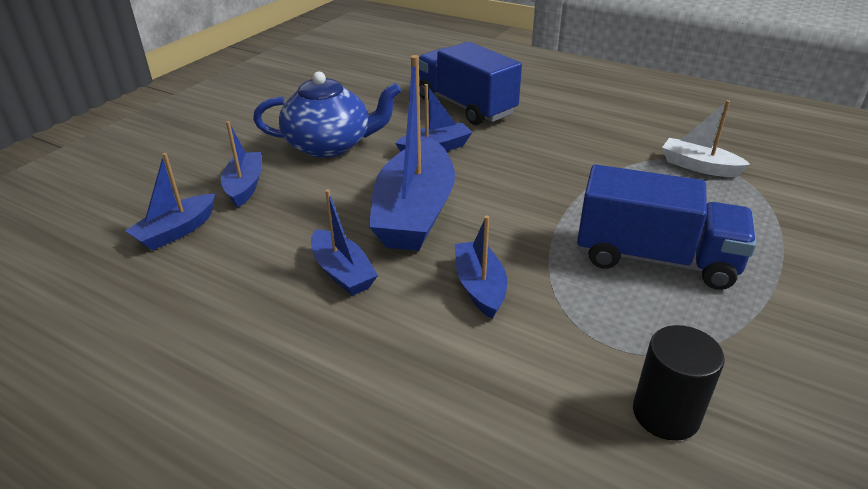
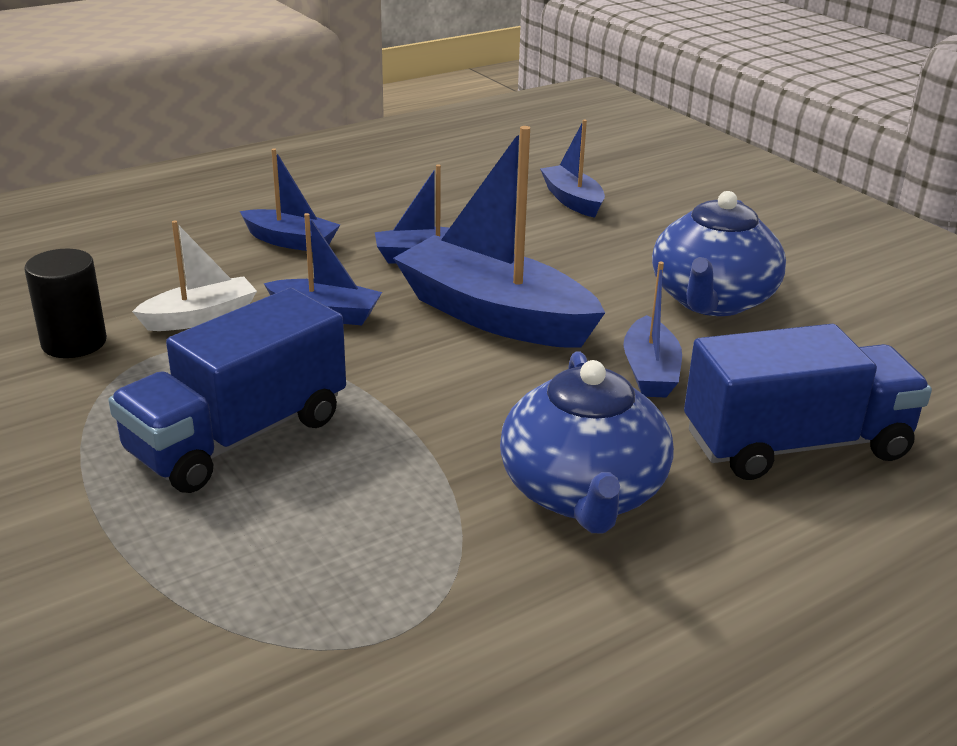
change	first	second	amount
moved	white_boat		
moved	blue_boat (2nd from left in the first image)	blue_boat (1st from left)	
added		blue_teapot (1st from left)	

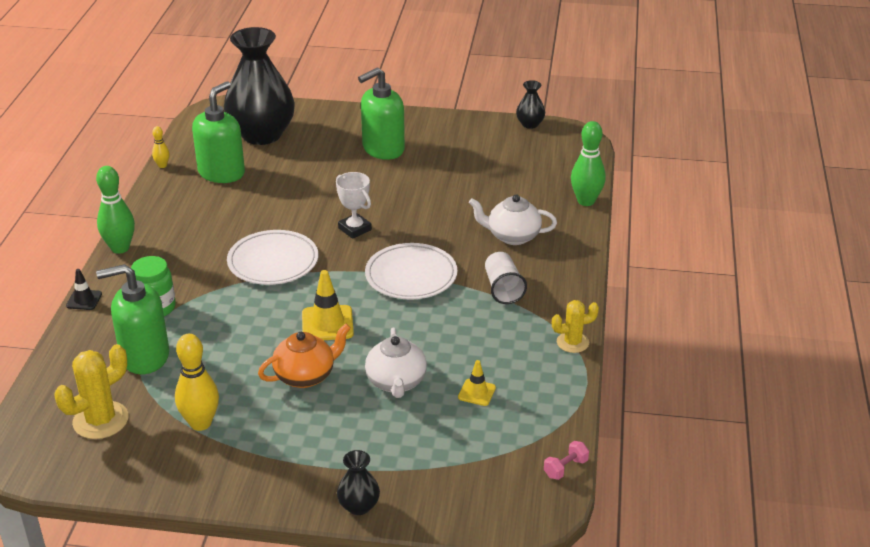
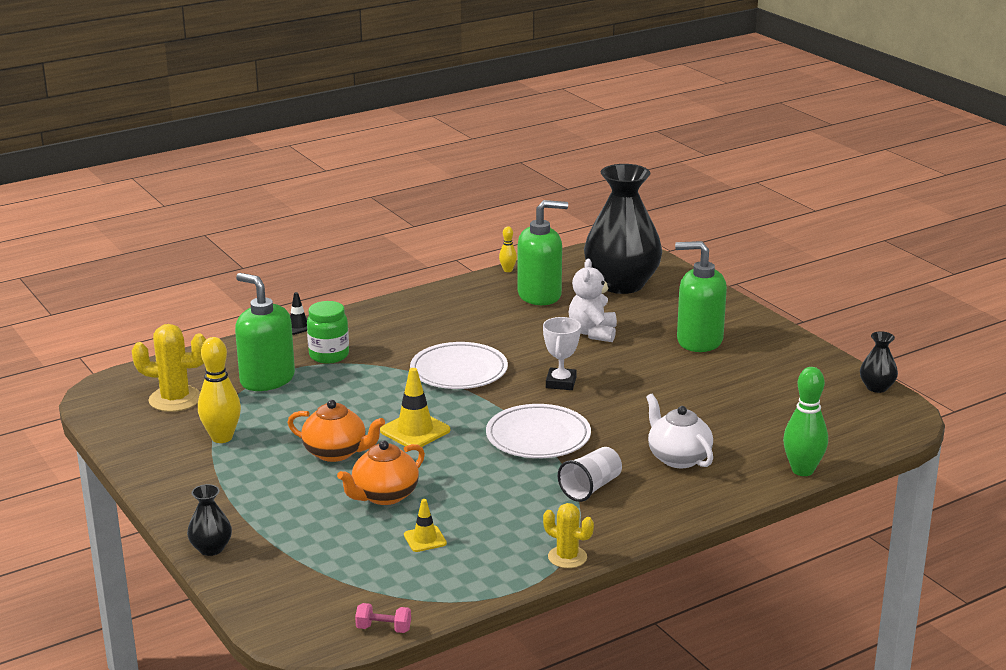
change	first	second	amount
recoloured	white_teapot (1st from left)	orange_teapot (2nd from left)	
added		white_teddy_bear	
removed	green_bowling_pin (1st from left)		

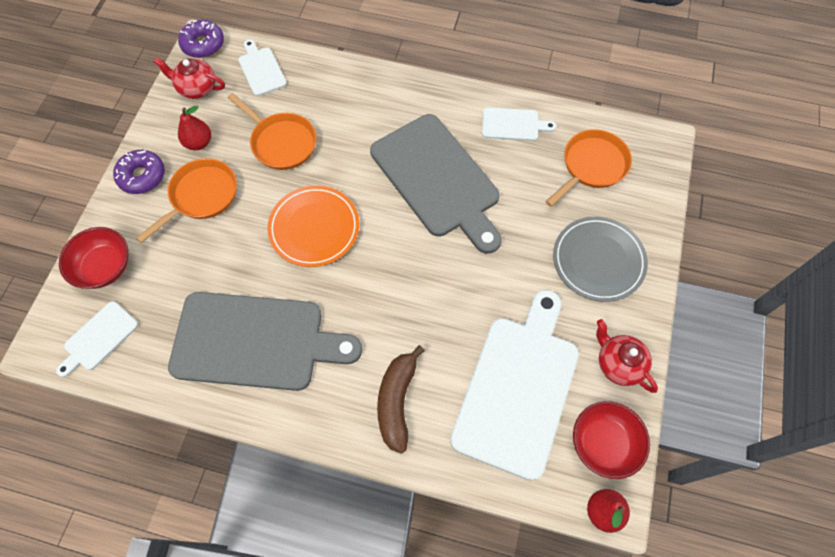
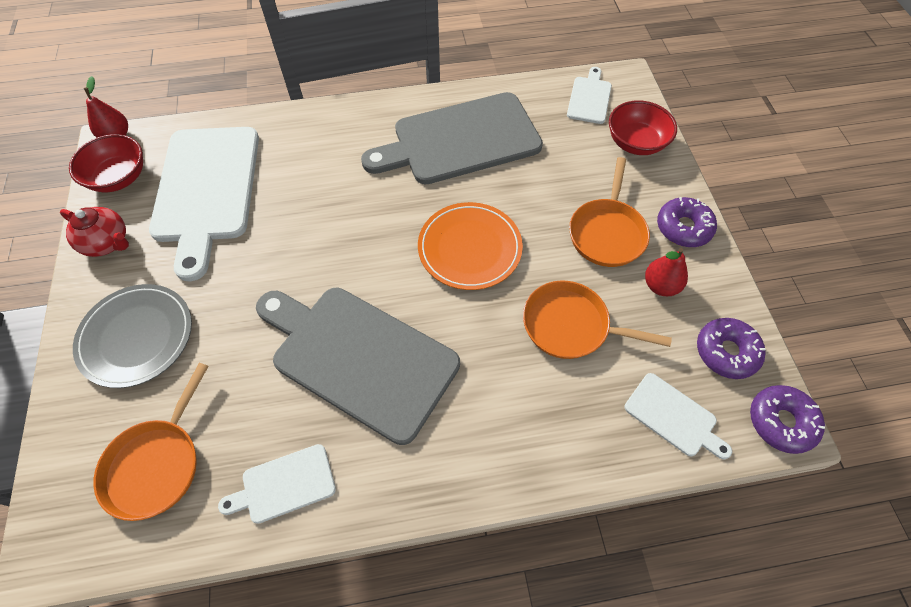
change	first	second	amount
replaced	red_teapot (1st from left)	purple_donut (2nd from left)	
removed	brown_banana		

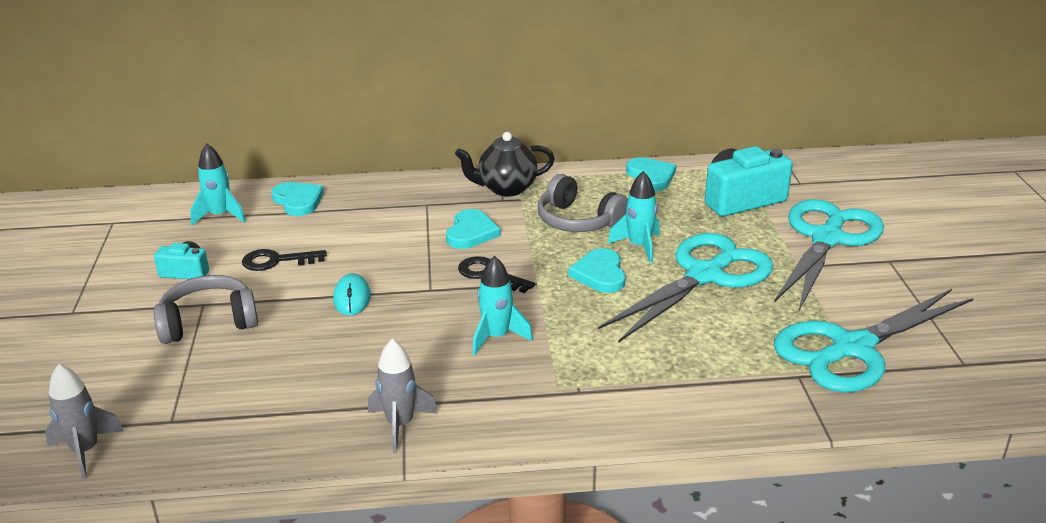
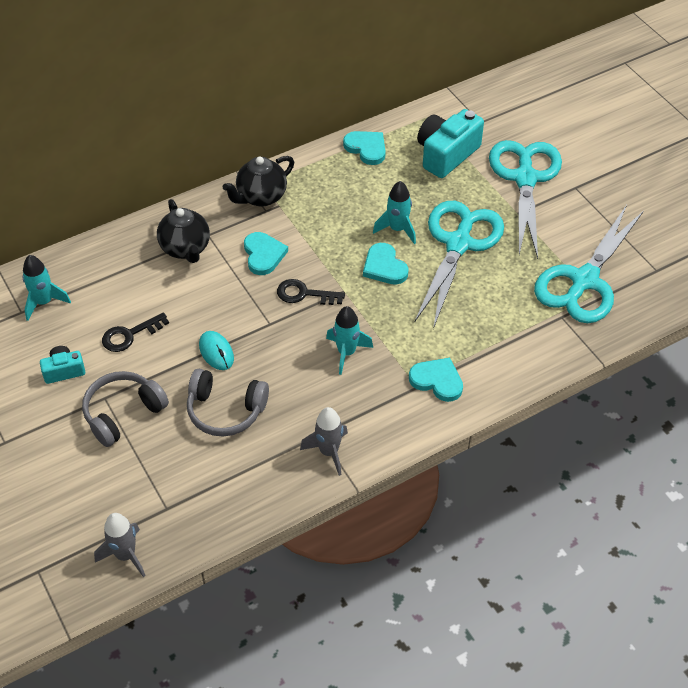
change	first	second	amount
added		black_teapot (1st from left)	
moved	grey_headphones (2nd from left)		
moved	turquoise_heart (1st from left in the first image)	turquoise_heart (4th from left)	

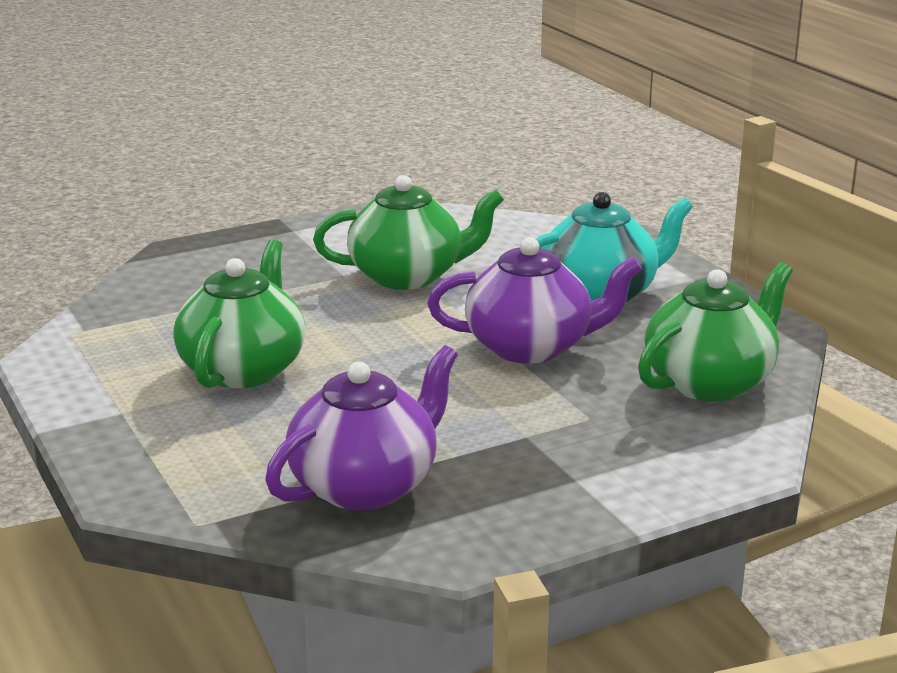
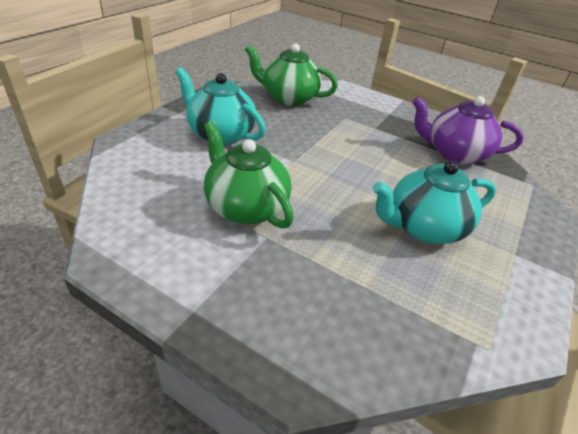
change	first	second	amount
recoloured	green_teapot (1st from left)	turquoise_teapot (2nd from left)	
removed	purple_teapot (2nd from left)		

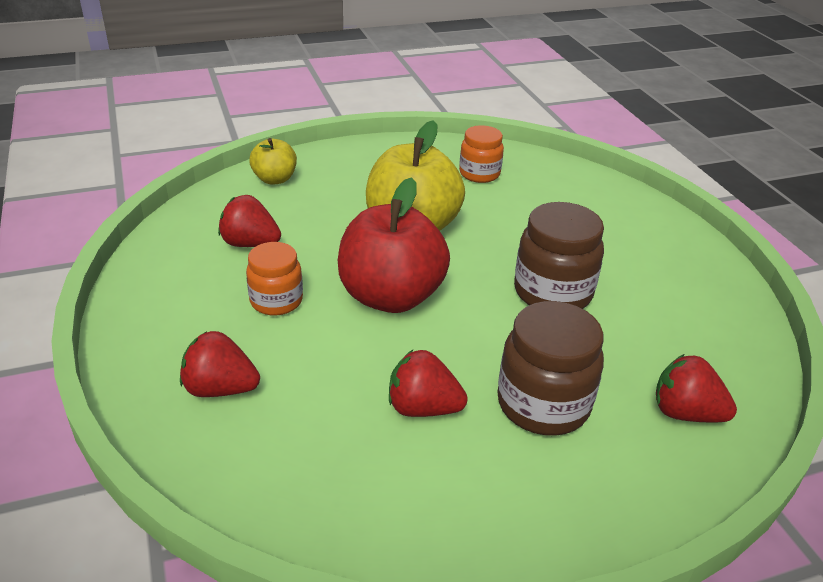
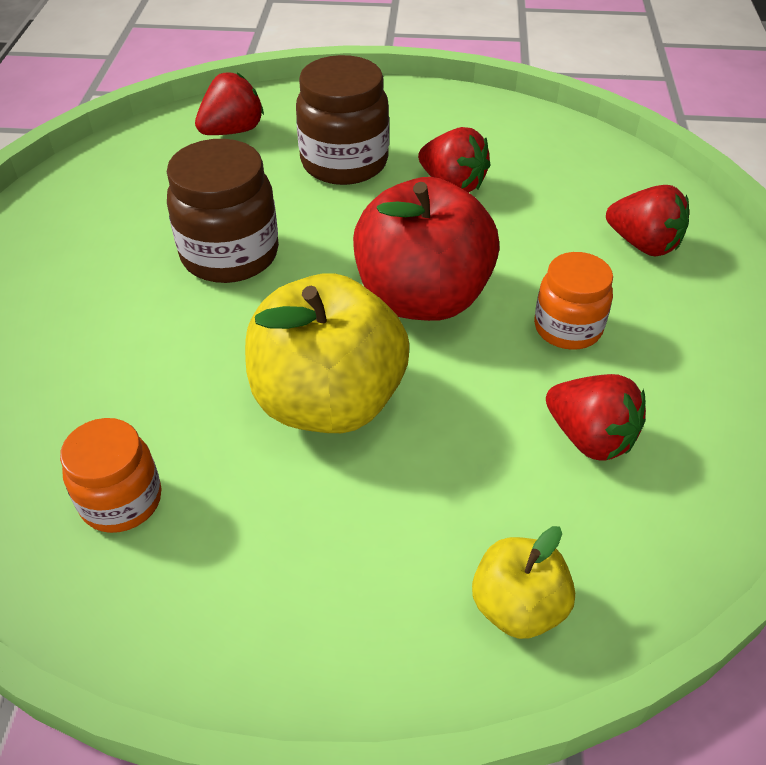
change	first	second	amount
turned	red_strawberry (4th from left in the first image)	red_strawberry (1st from left)	90 degrees counterclockwise

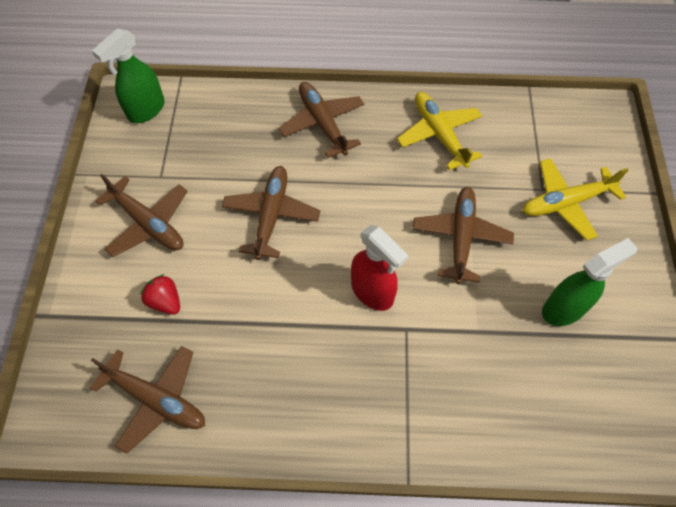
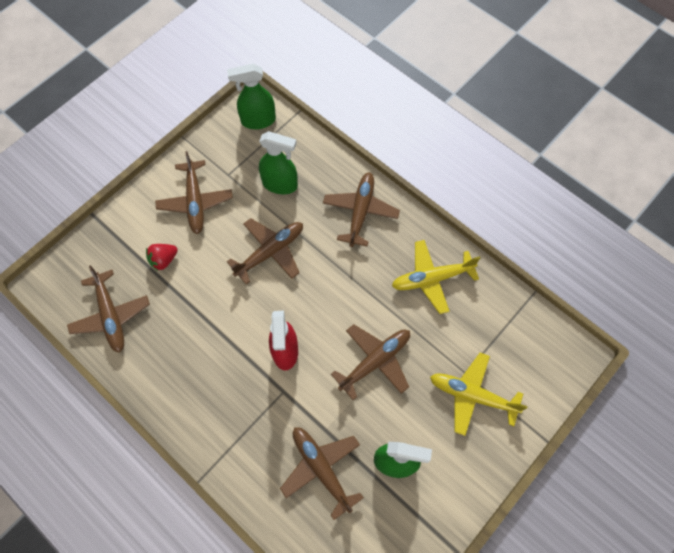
change	first	second	amount
turned	red_strawberry		120 degrees counterclockwise
added		green_spray_bottle (2nd from left)	
added		brown_plane (4th from left)	
turned	yellow_plane (1st from left)		120 degrees counterclockwise

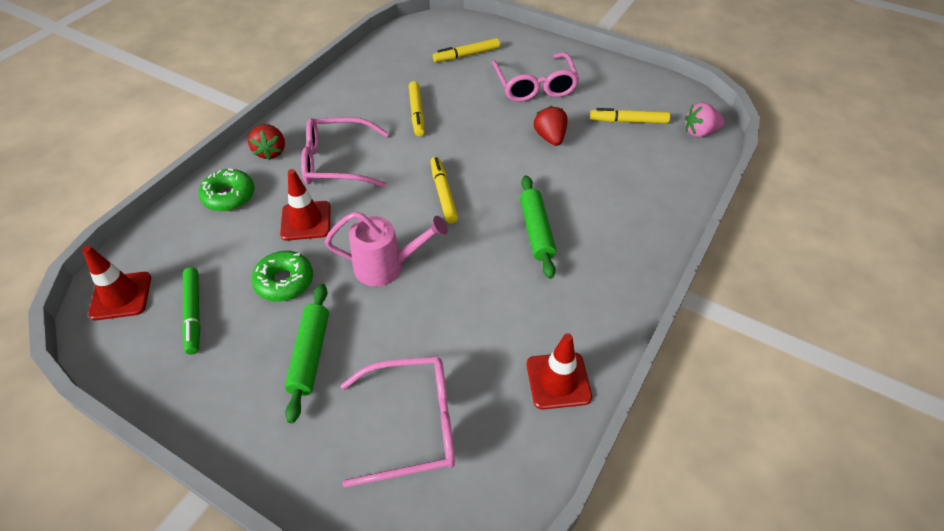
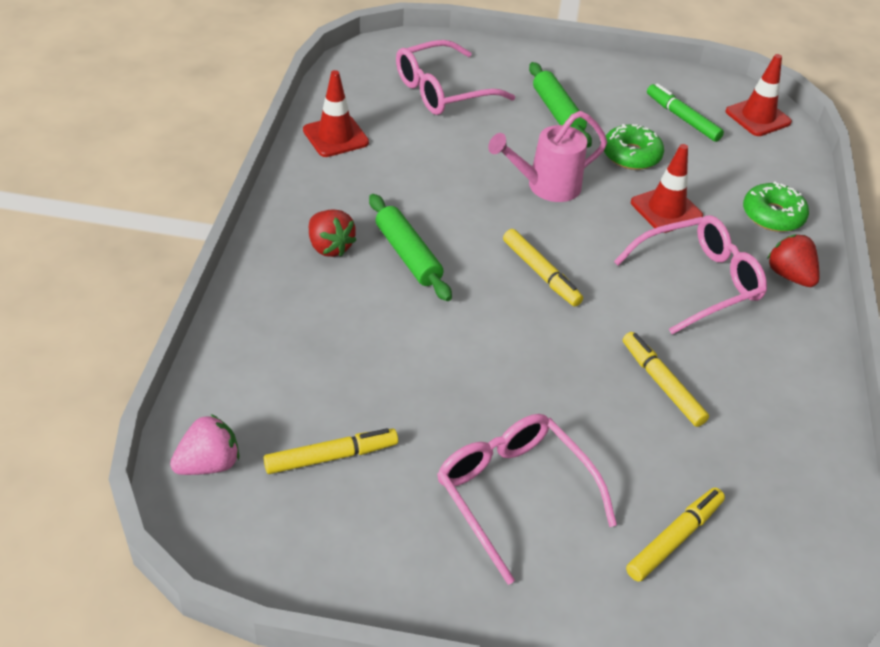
change	first	second	amount
moved	red_strawberry (2nd from left in the first image)	red_strawberry (1st from left)	

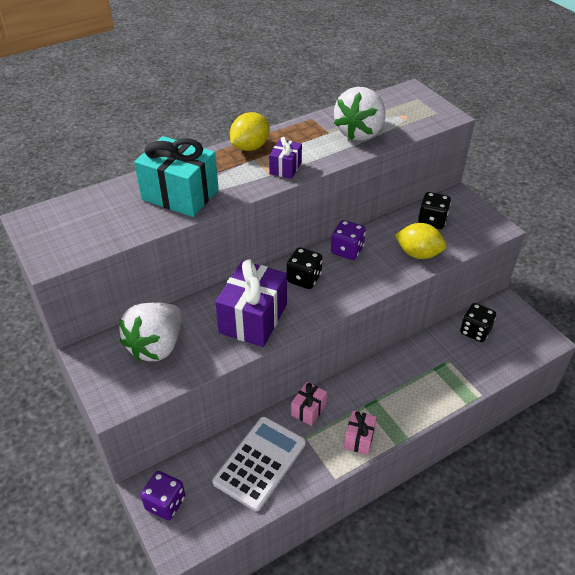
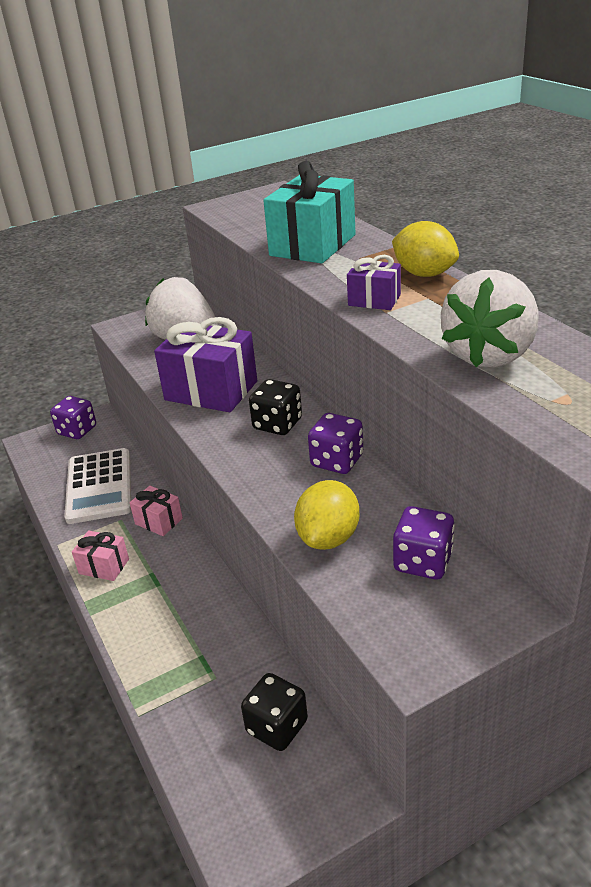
change	first	second	amount
turned	white_calculator		45 degrees clockwise
recoloured	black_dice (2nd from left)	purple_dice (3rd from left)	
turned	white_strawberry (2nd from left)		90 degrees counterclockwise

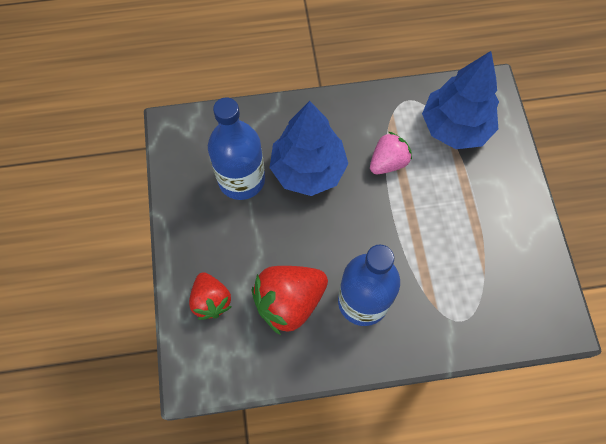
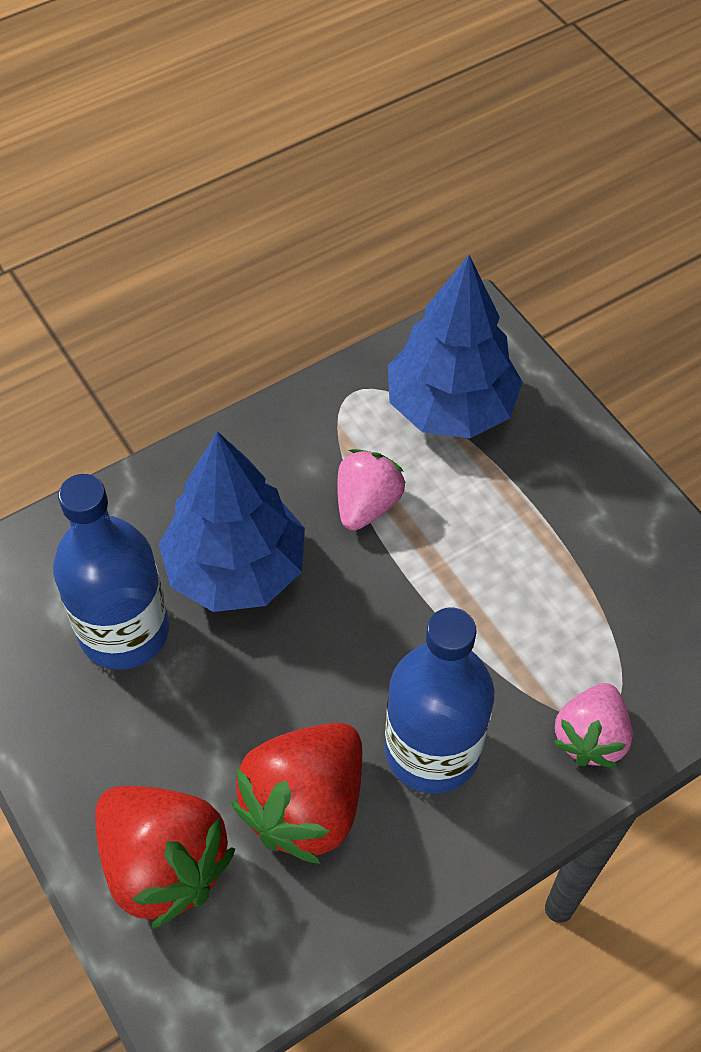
change	first	second	amount
resized	red_strawberry (1st from left)		x1.58
added		pink_strawberry (2nd from left)	

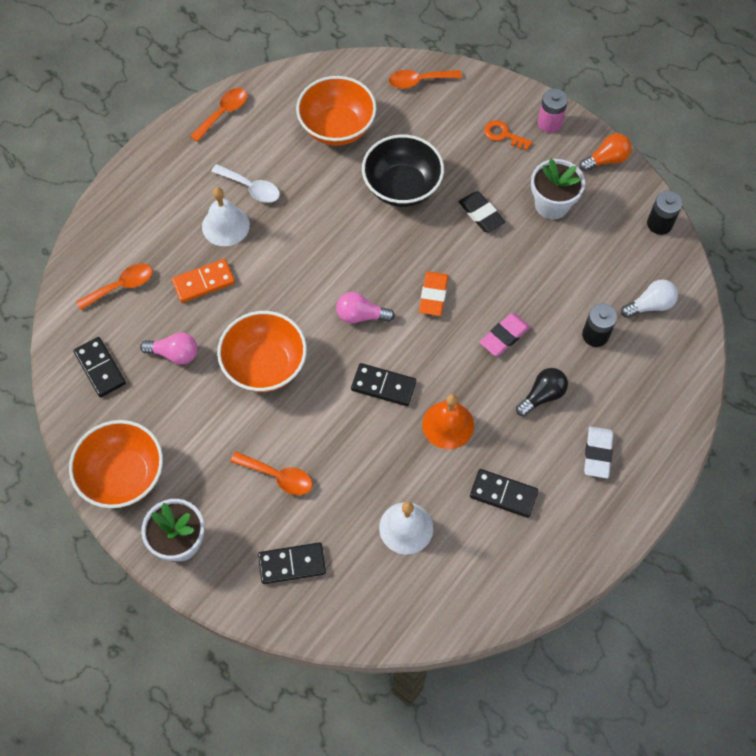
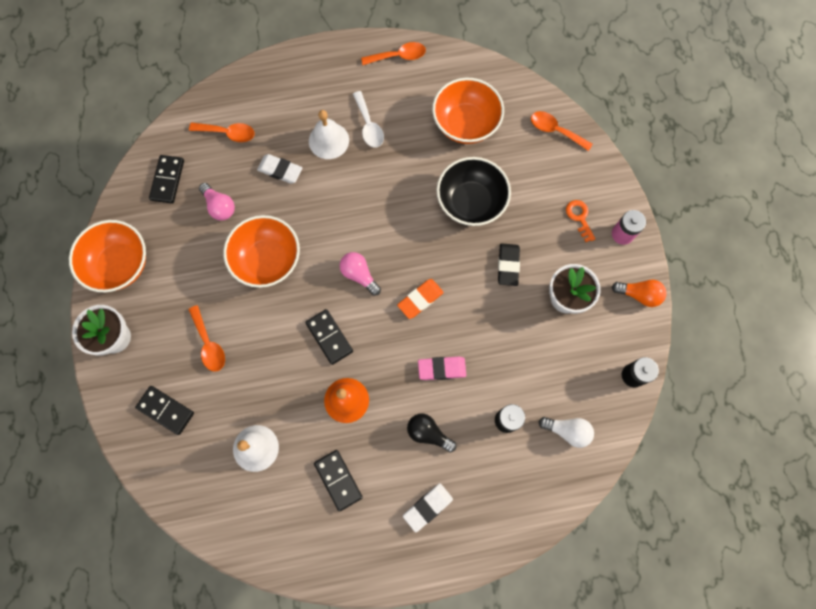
change	first	second	amount
replaced	orange_domino	white_eraser (1st from left)	
turned	black_light_bulb		150 degrees counterclockwise

